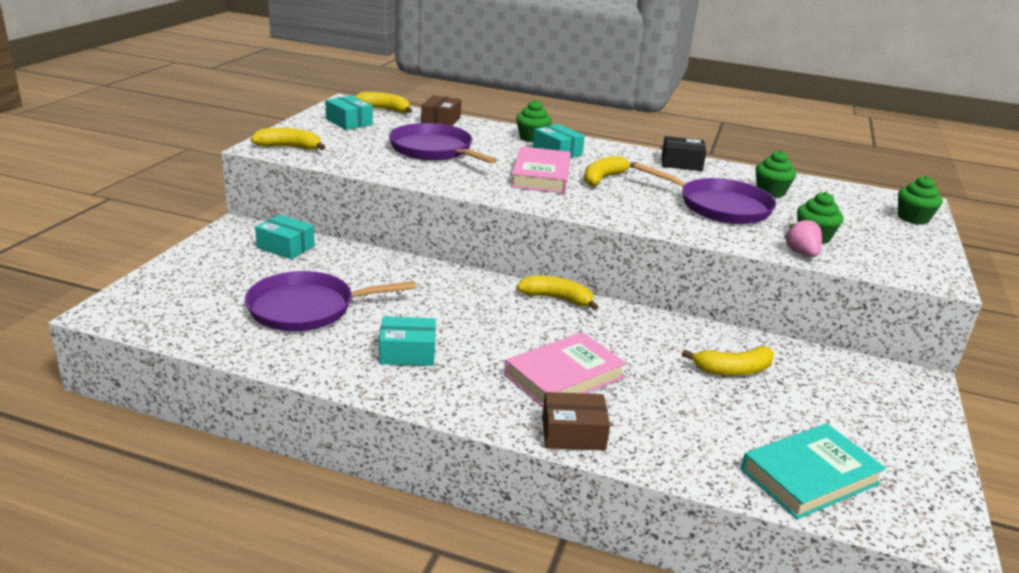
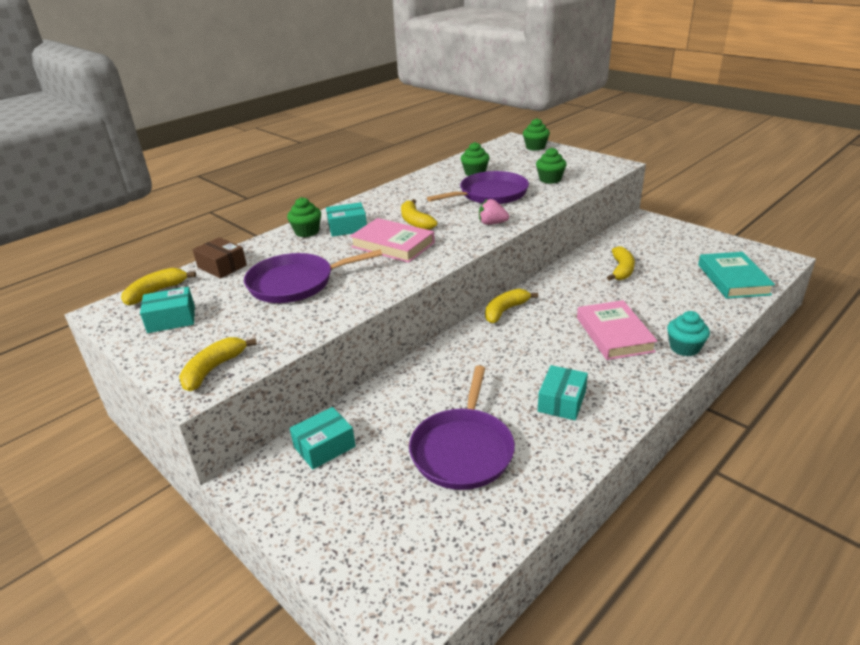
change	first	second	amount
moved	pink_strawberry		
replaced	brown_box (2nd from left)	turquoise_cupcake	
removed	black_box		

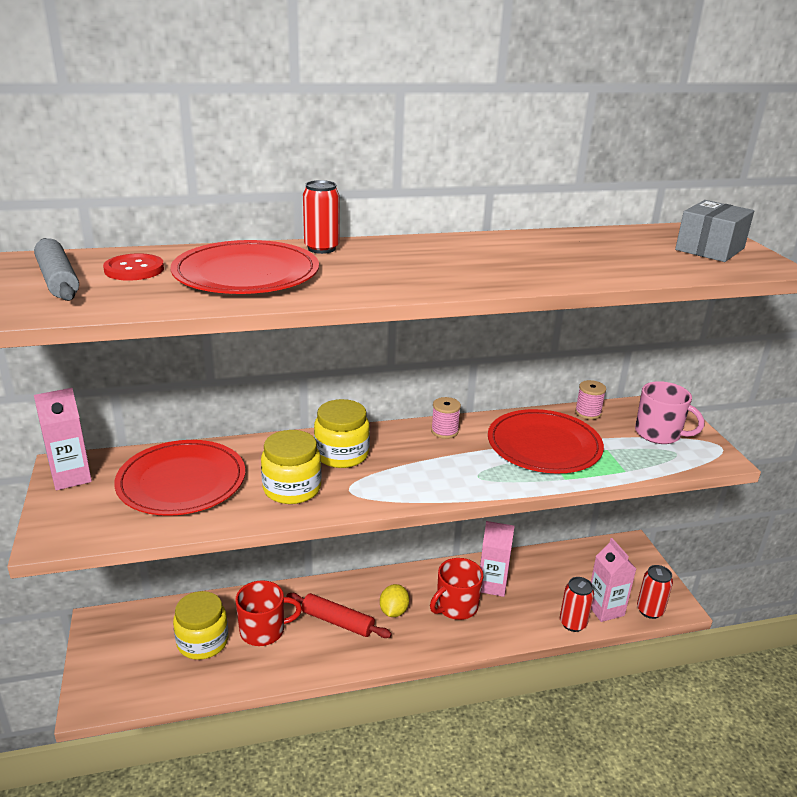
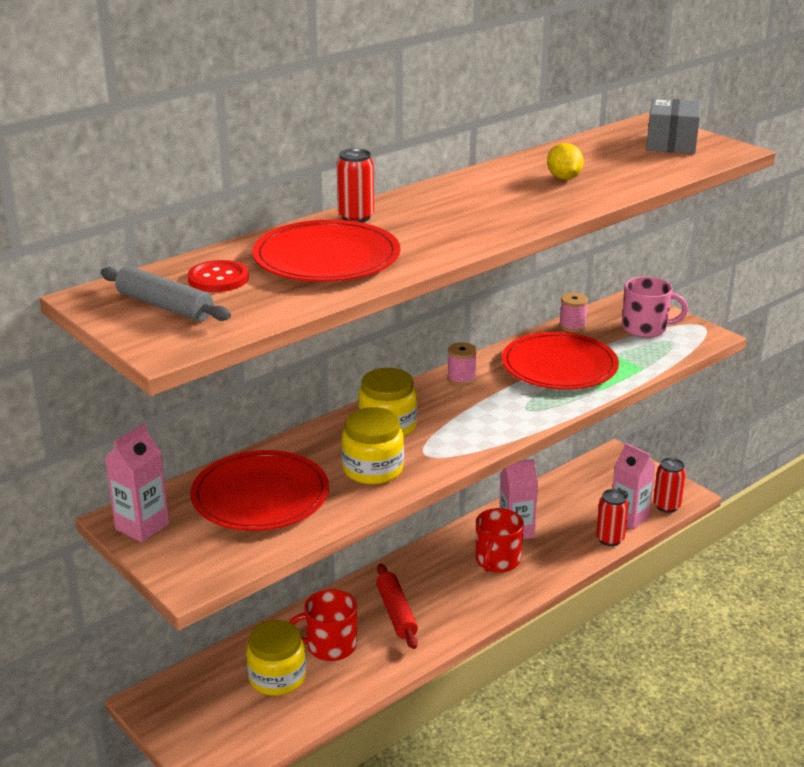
change	first	second	amount
turned	red_mug (1st from left)		150 degrees counterclockwise
turned	red_rolling_pin		75 degrees clockwise
moved	yellow_lemon		

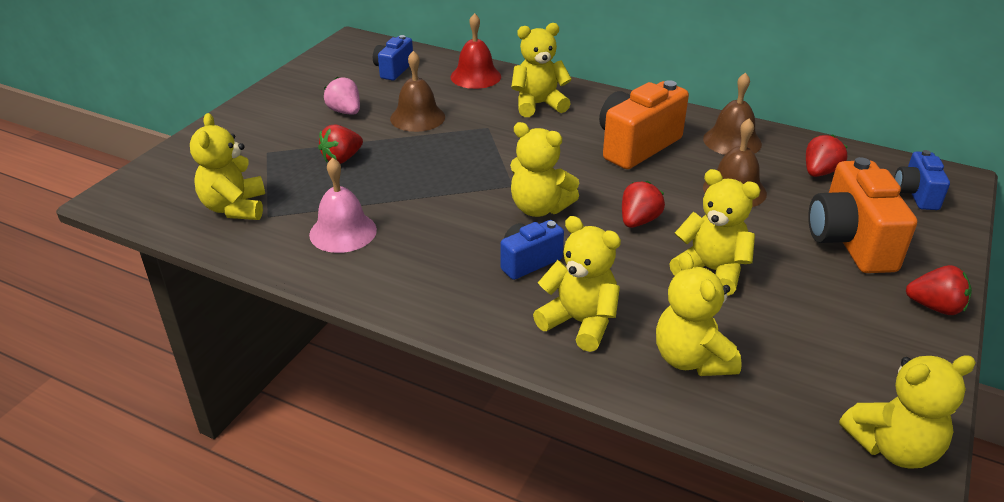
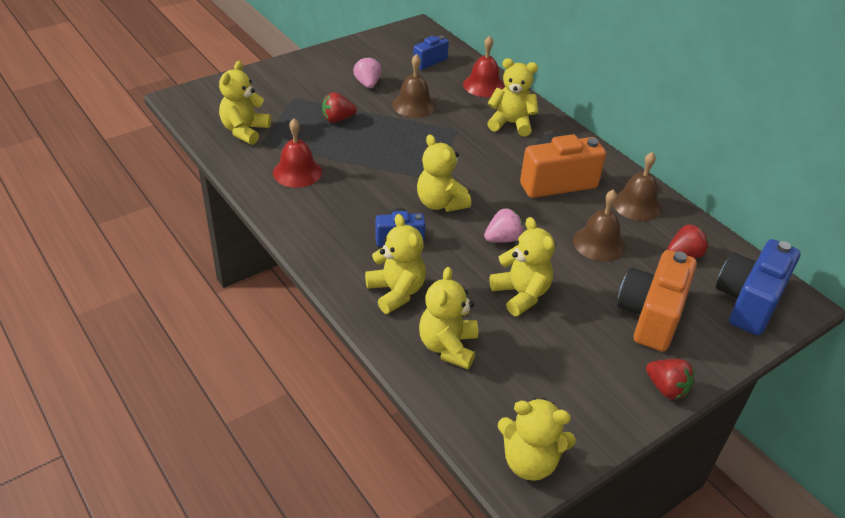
change	first	second	amount
recoloured	pink_bell	red_bell (1st from left)	
recoloured	red_strawberry (2nd from left)	pink_strawberry (2nd from left)	
resized	blue_camera (3rd from left)		x1.75

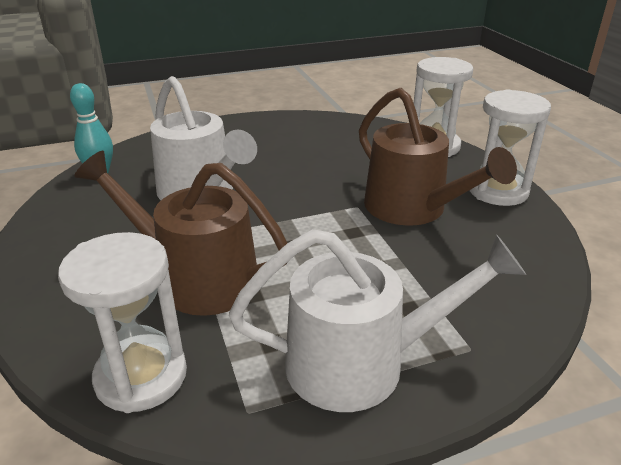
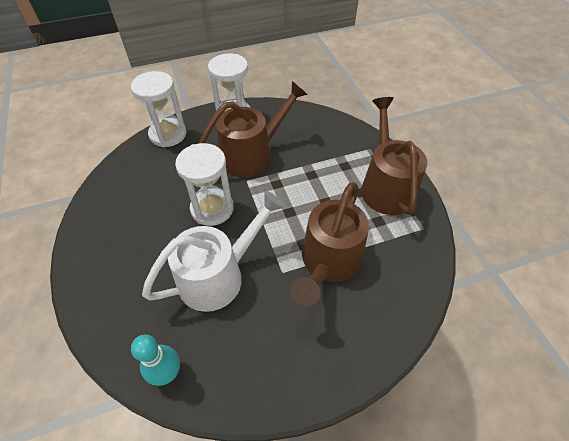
change	first	second	amount
moved	white_hourglass (1st from left in the first image)	white_hourglass (2nd from left)	
recoloured	white_watering_can (2nd from left)	brown_watering_can (3rd from left)	

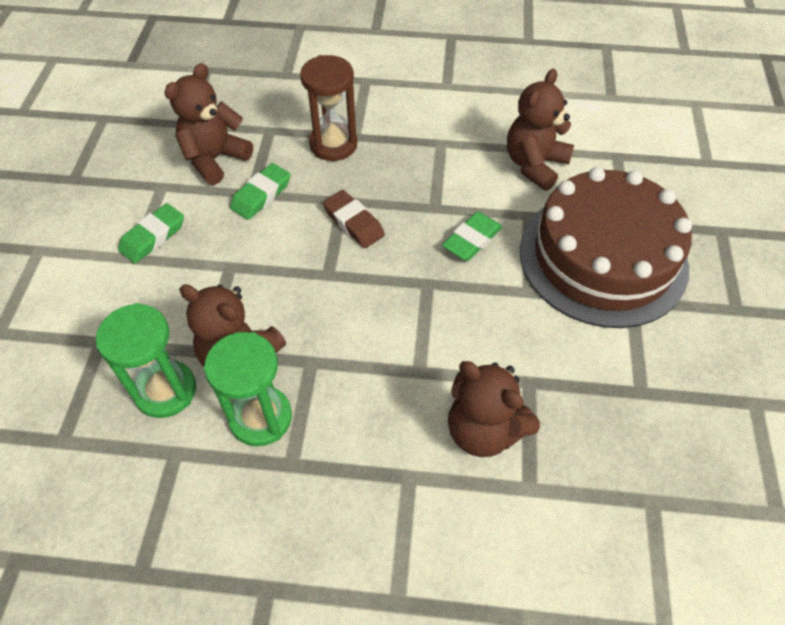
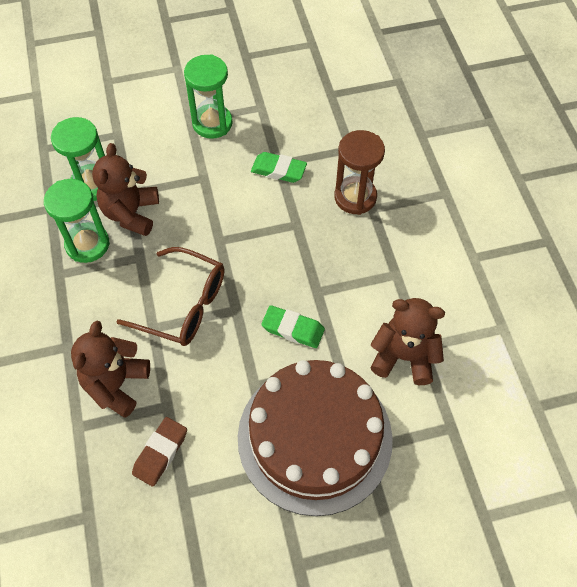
change	first	second	amount
added		brown_glasses	
moved	brown_eraser		
replaced	green_eraser (1st from left)	green_hourglass (3rd from left)	
removed	brown_teddy_bear (1st from left)		

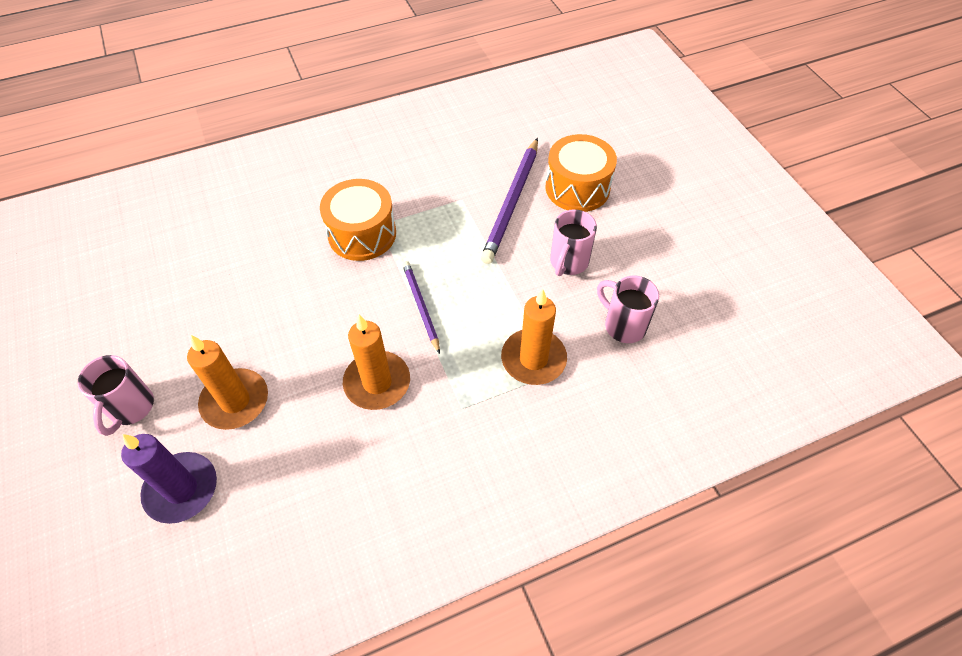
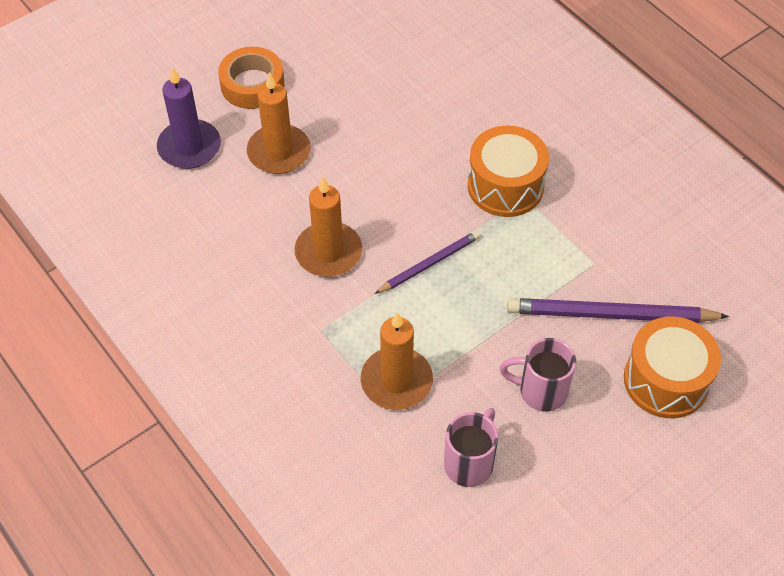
change	first	second	amount
replaced	pink_mug (1st from left)	orange_tape	

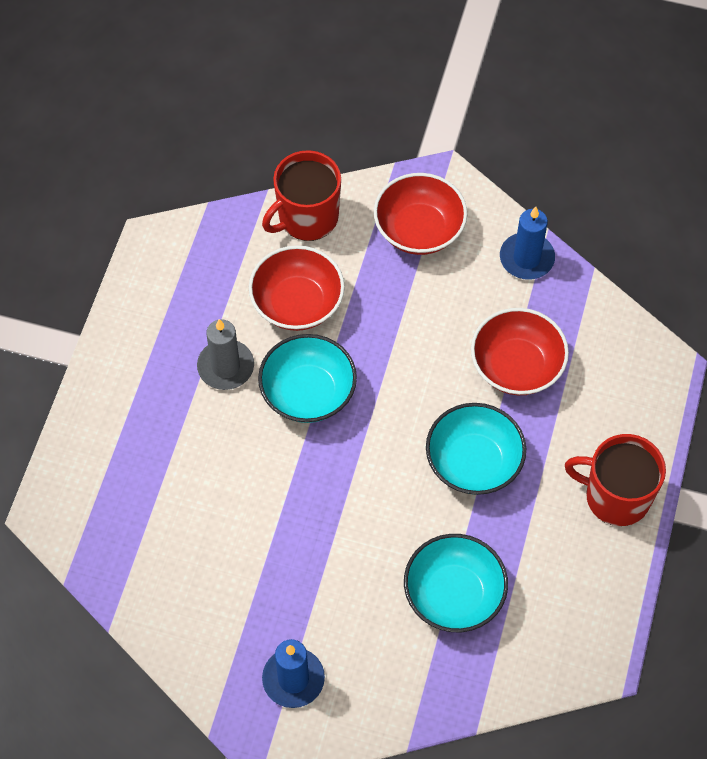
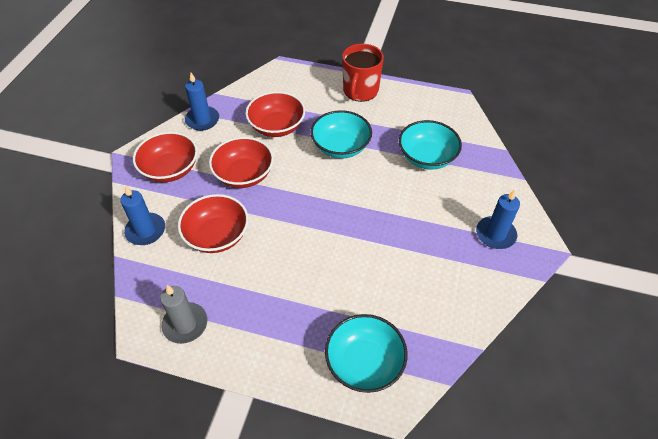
change	first	second	amount
replaced	red_mug (1st from left)	blue_candle (1st from left)	
moved	grey_candle		
added		red_bowl (3rd from left)	
moved	turquoise_bowl (1st from left in the first image)	turquoise_bowl (2nd from left)	

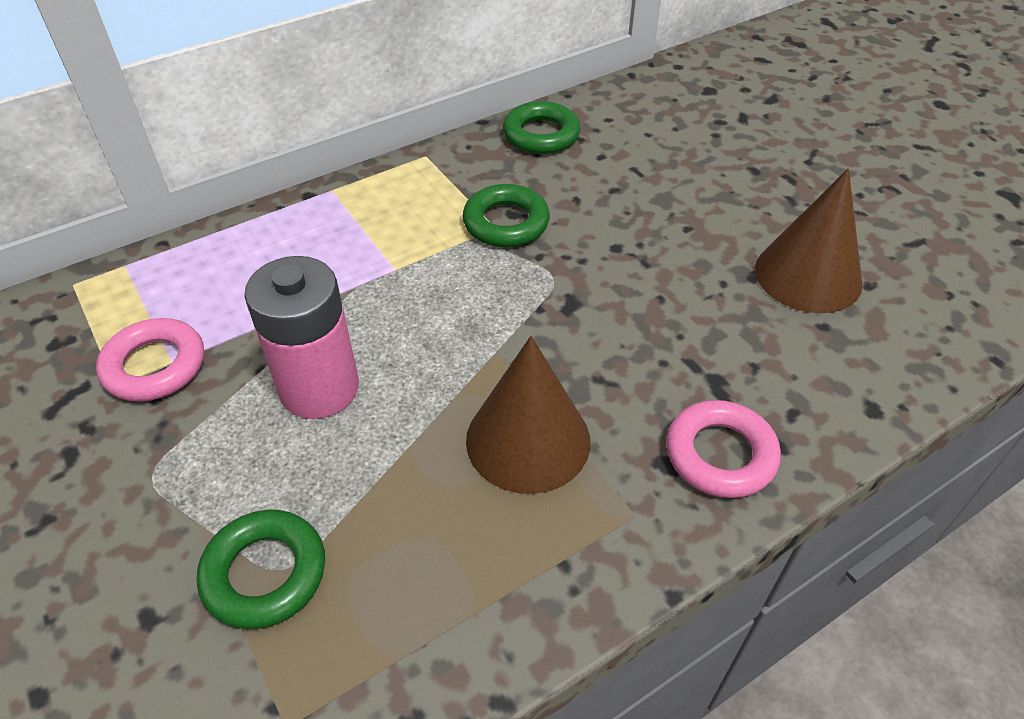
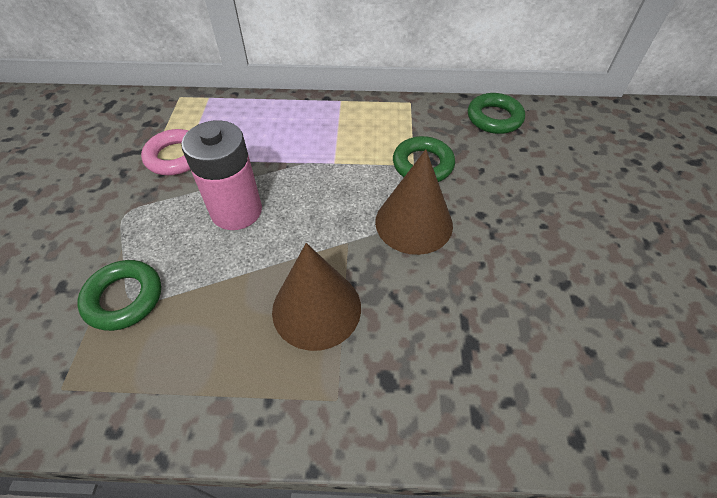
change	first	second	amount
moved	brown_cone (2nd from left)		
removed	pink_ring (2nd from left)		

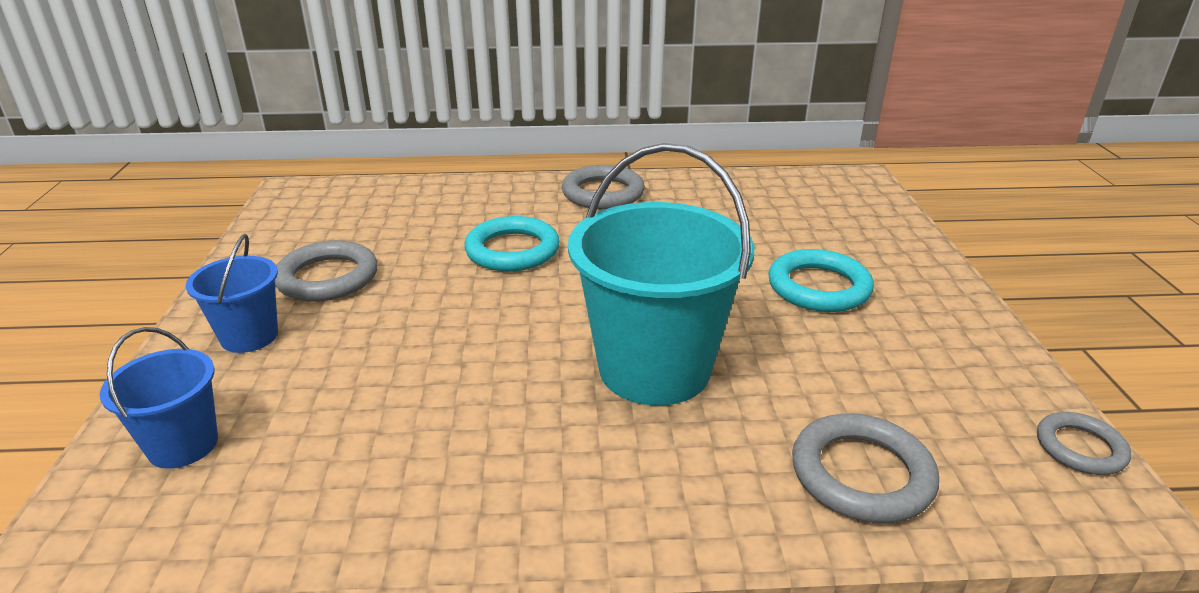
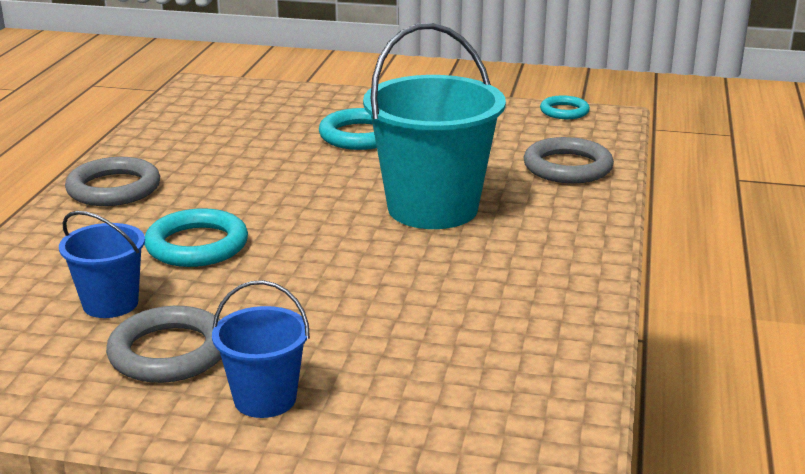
change	first	second	amount
moved	blue_bucket (1st from left)		
recoloured	grey_ring (4th from left)	turquoise_ring (3rd from left)	

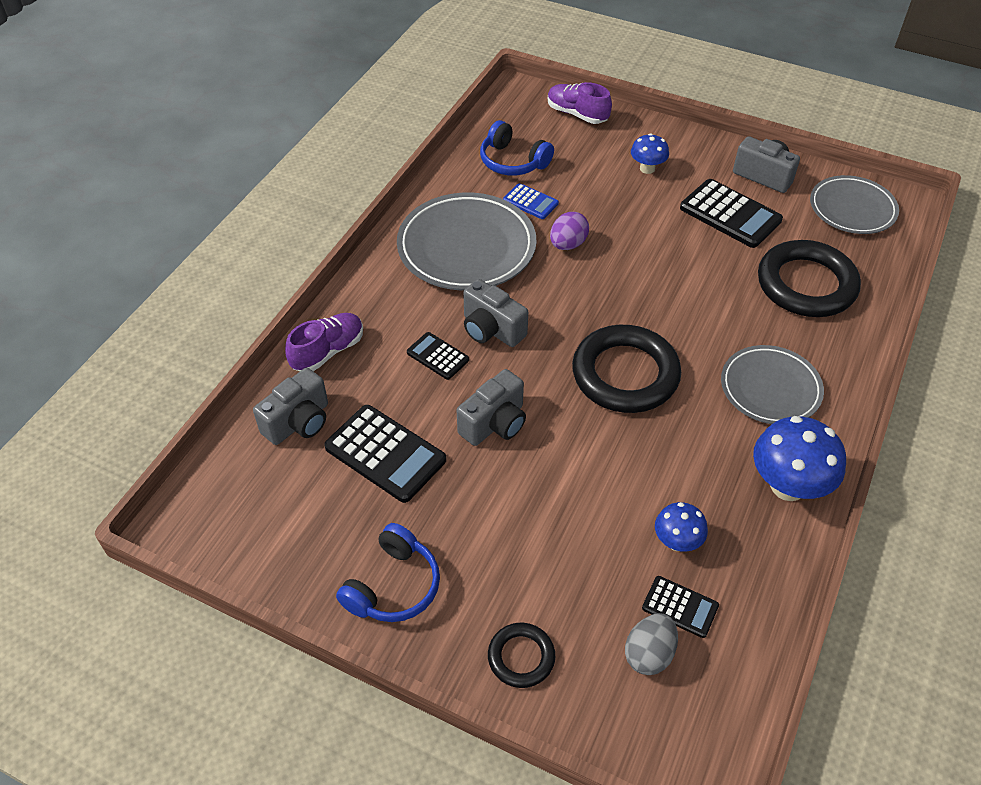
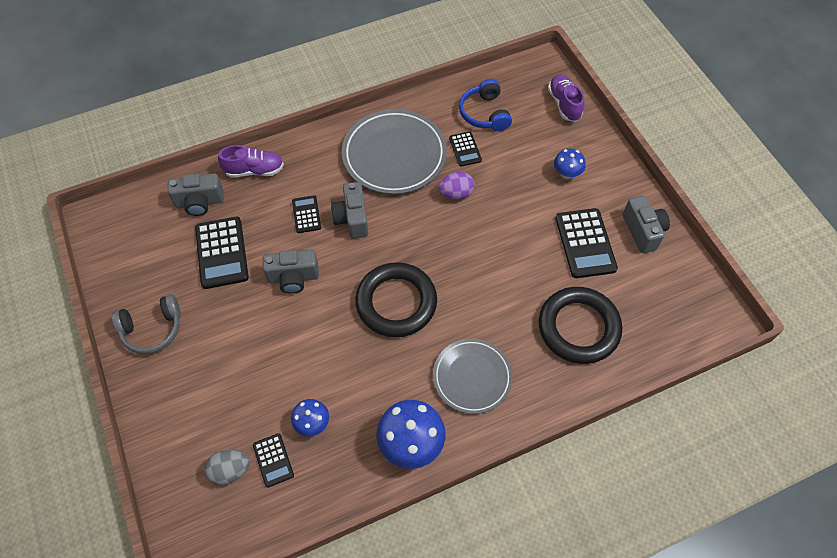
change	first	second	amount
recoloured	blue_headphones (1st from left)	grey_headphones	
recoloured	blue_calculator	black_calculator (4th from left)	
removed	black_ring (1st from left)		
removed	grey_plate (3rd from left)		

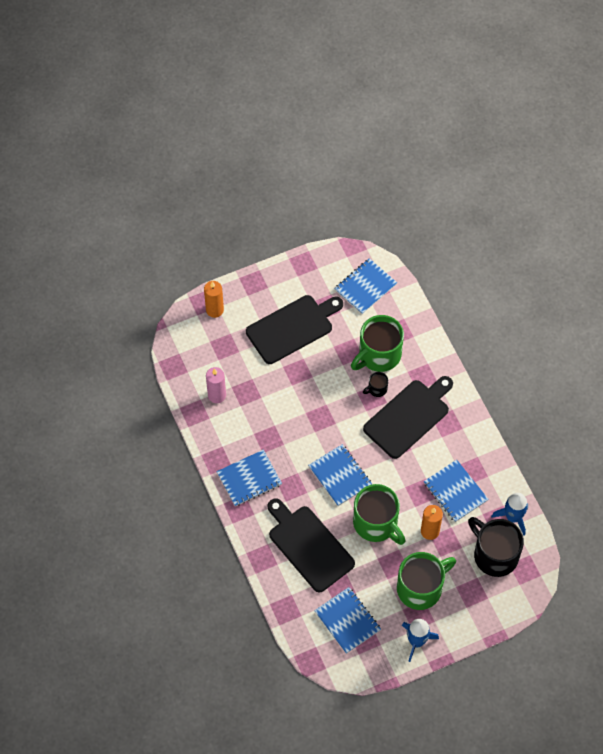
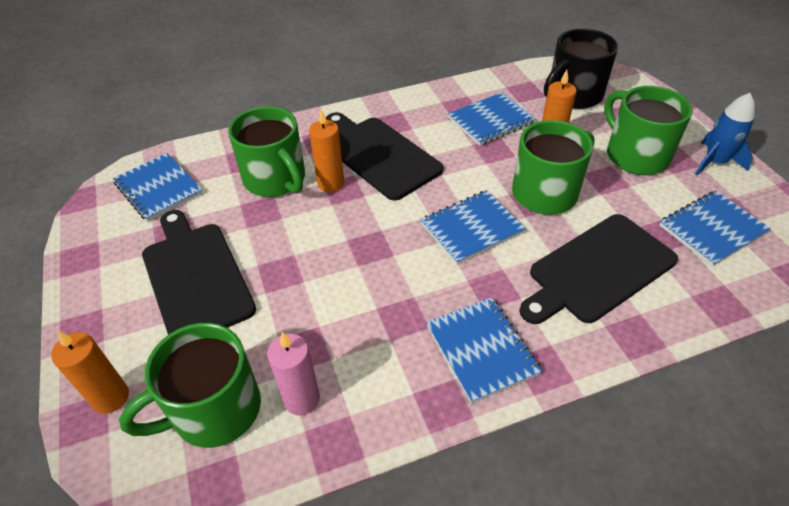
change	first	second	amount
added		green_mug (1st from left)	
replaced	black_mug (1st from left)	orange_candle (2nd from left)	
removed	blue_rocket (2nd from left)		

